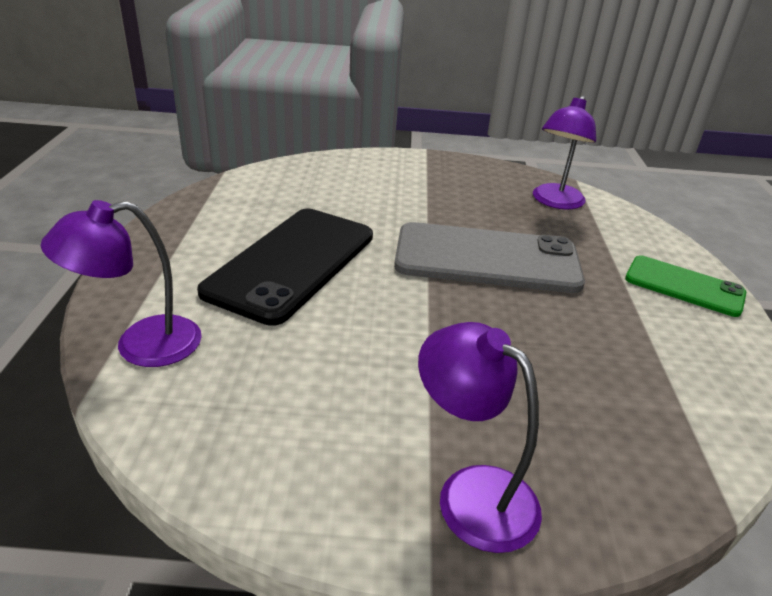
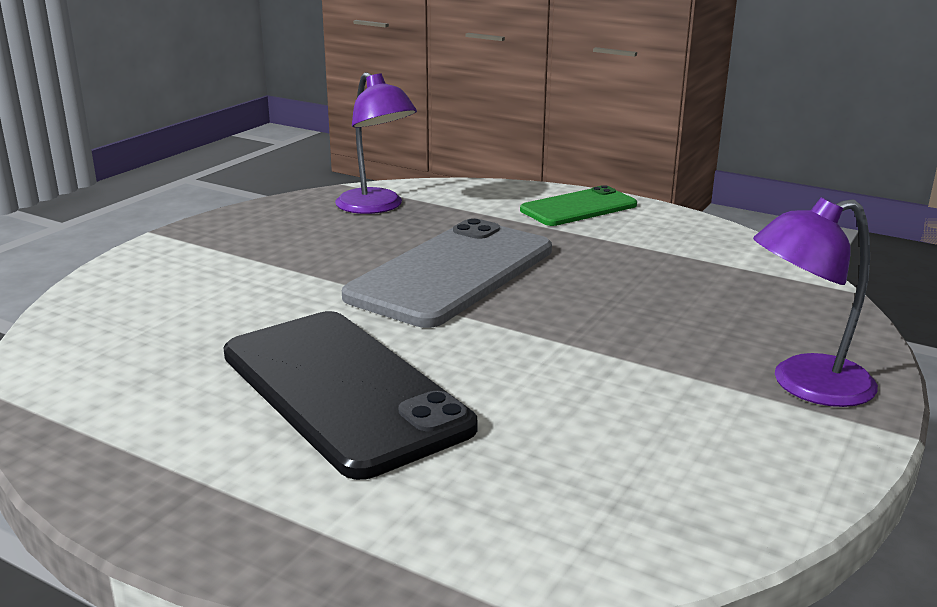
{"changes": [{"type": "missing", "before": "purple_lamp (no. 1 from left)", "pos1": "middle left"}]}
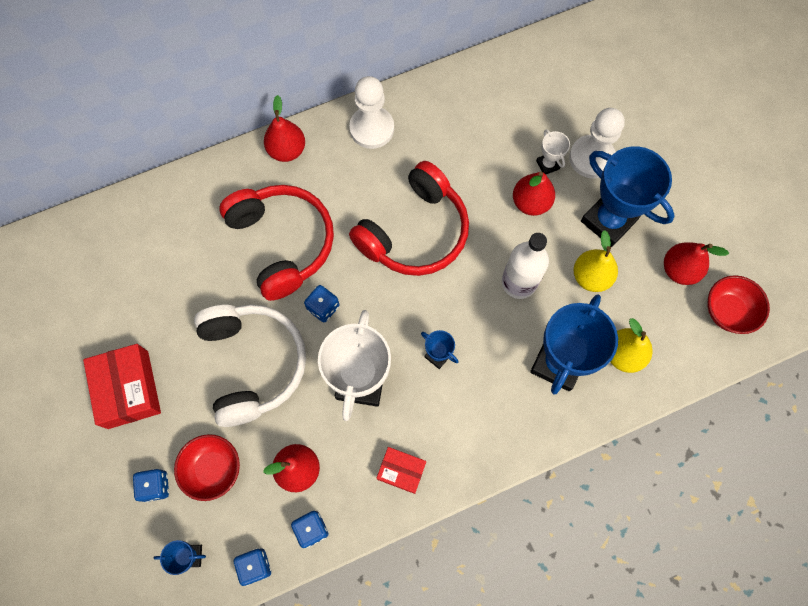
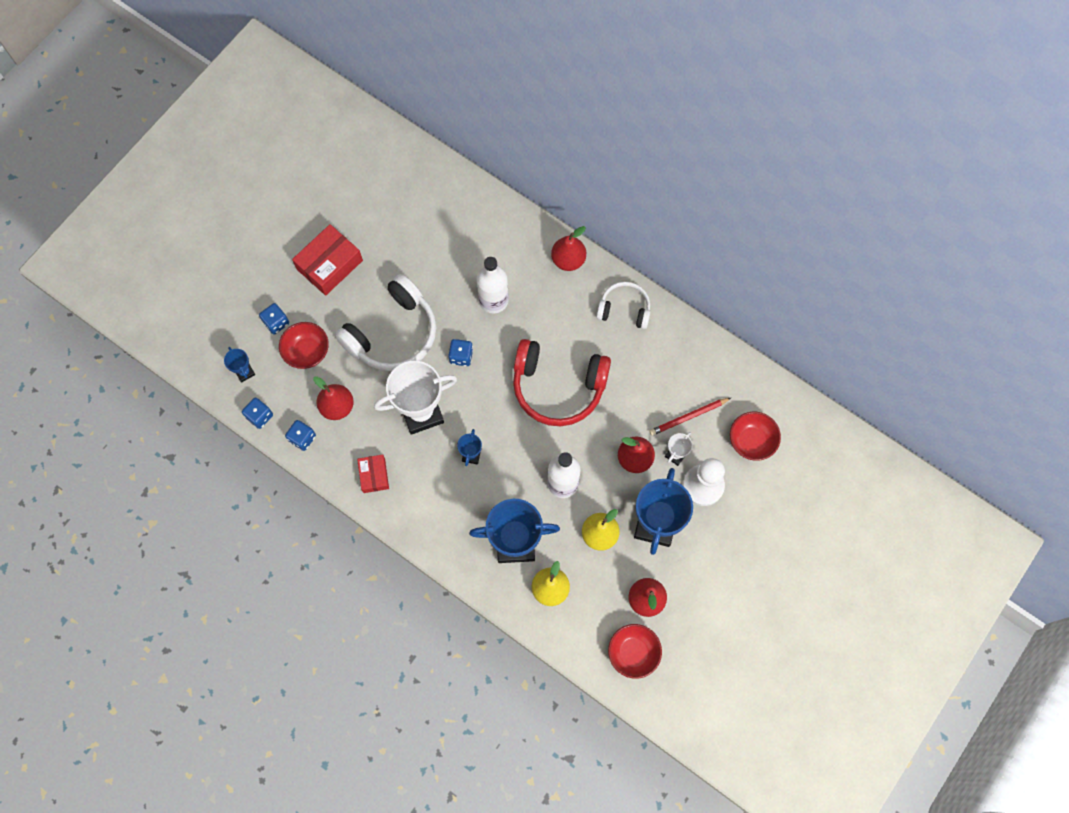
{"changes": [{"type": "exchanged", "before": "white_pawn (no. 1 from left)", "after": "white_headphones (no. 2 from left)", "pos1": "top centre", "pos2": "centre"}, {"type": "exchanged", "before": "red_headphones (no. 1 from left)", "after": "white_bottle (no. 1 from left)", "pos1": "centre", "pos2": "centre"}, {"type": "appeared", "after": "red_pencil", "pos2": "centre"}, {"type": "appeared", "after": "red_bowl (no. 3 from left)", "pos2": "middle right"}]}
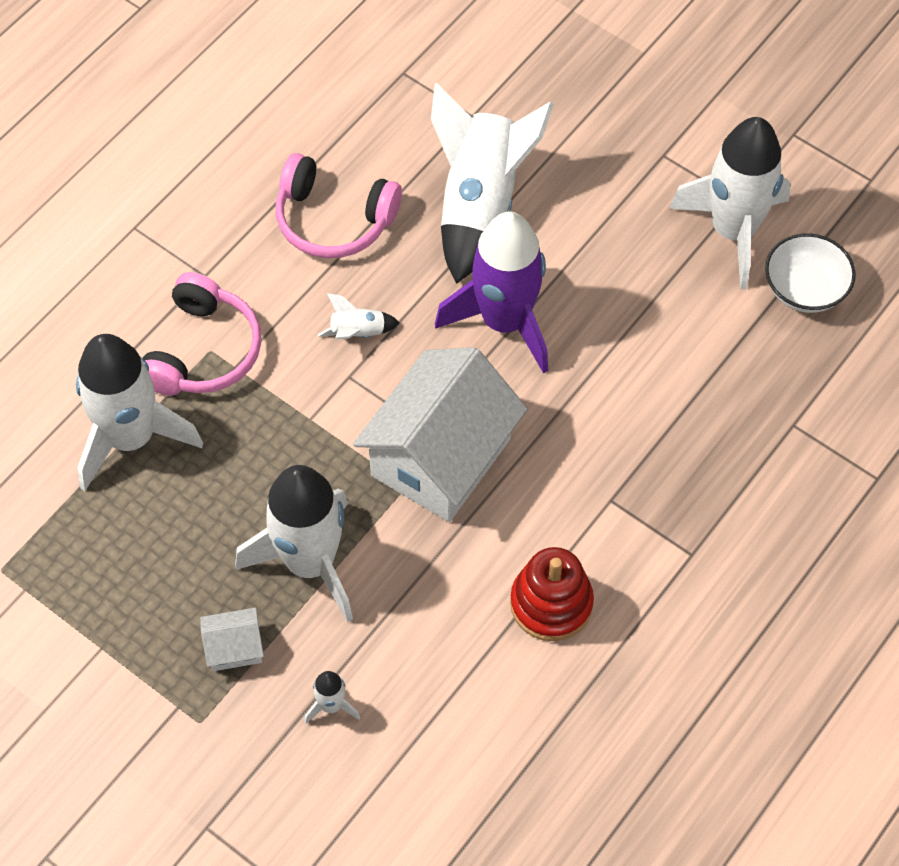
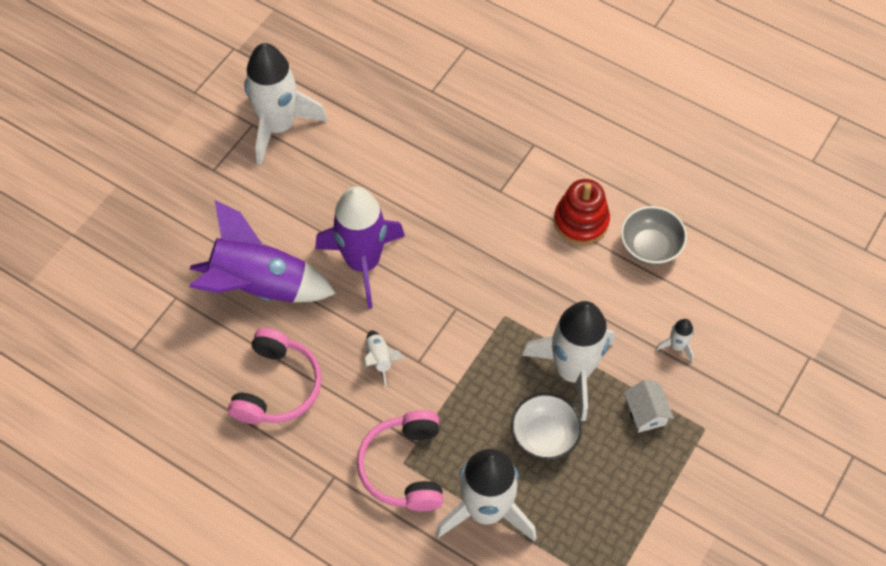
{"changes": [{"type": "colour", "before": "white_rocket (no. 5 from left)", "after": "purple_rocket (no. 1 from left)", "pos1": "top centre", "pos2": "middle left"}, {"type": "relocated", "before": "white_bowl", "pos1": "top right", "pos2": "bottom centre"}, {"type": "spun", "before": "pink_headphones (no. 1 from left in the first image)", "pos1": "middle left", "pos2": "bottom centre", "turn": -105}, {"type": "missing", "before": "white_house (no. 2 from left)", "pos1": "centre"}, {"type": "appeared", "after": "grey_bowl", "pos2": "middle right"}]}
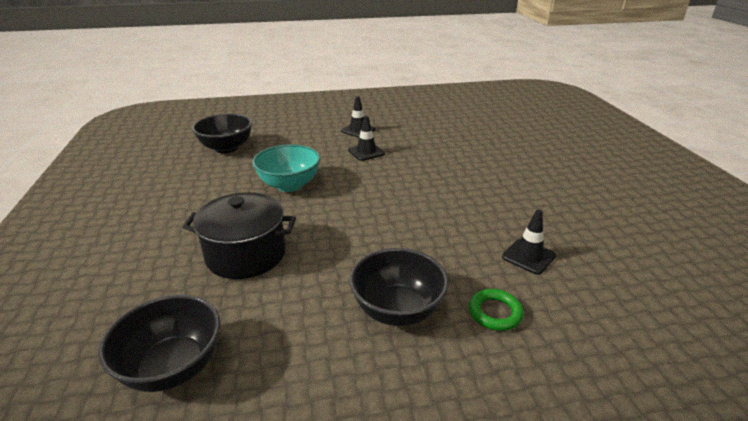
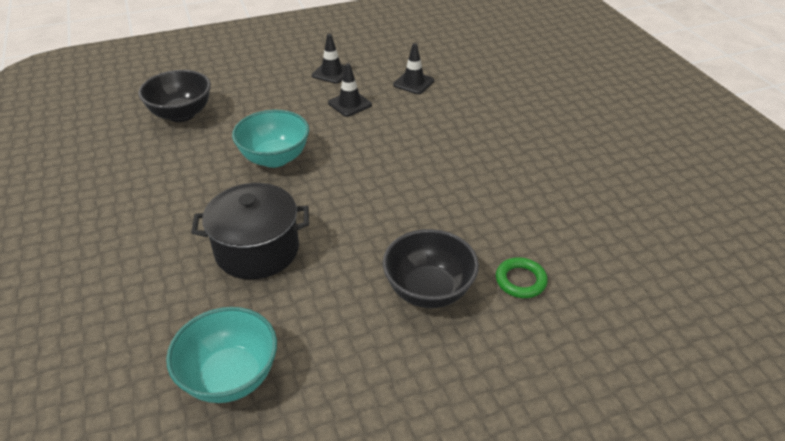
{"changes": [{"type": "relocated", "before": "black_traffic_cone (no. 3 from left)", "pos1": "middle right", "pos2": "top centre"}, {"type": "colour", "before": "black_bowl (no. 1 from left)", "after": "turquoise_bowl (no. 1 from left)", "pos1": "bottom left", "pos2": "bottom left"}]}
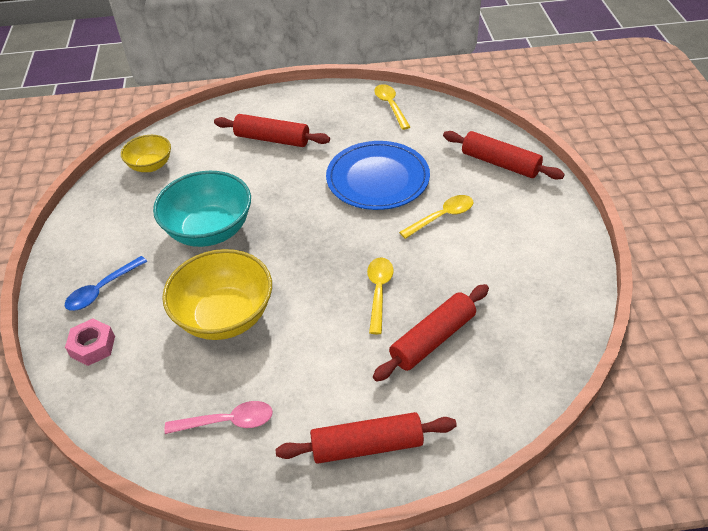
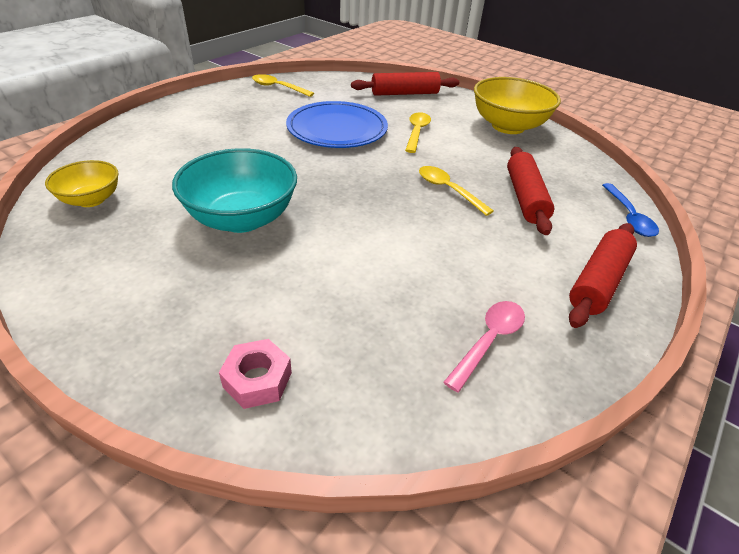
{"changes": [{"type": "missing", "before": "red_rolling_pin (no. 1 from left)", "pos1": "top centre"}, {"type": "relocated", "before": "yellow_bowl (no. 2 from left)", "pos1": "middle left", "pos2": "top right"}, {"type": "relocated", "before": "blue_spoon", "pos1": "middle left", "pos2": "middle right"}]}
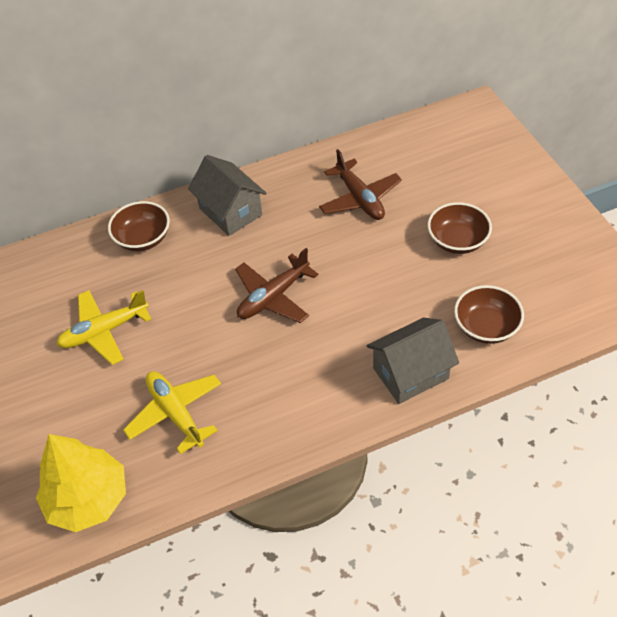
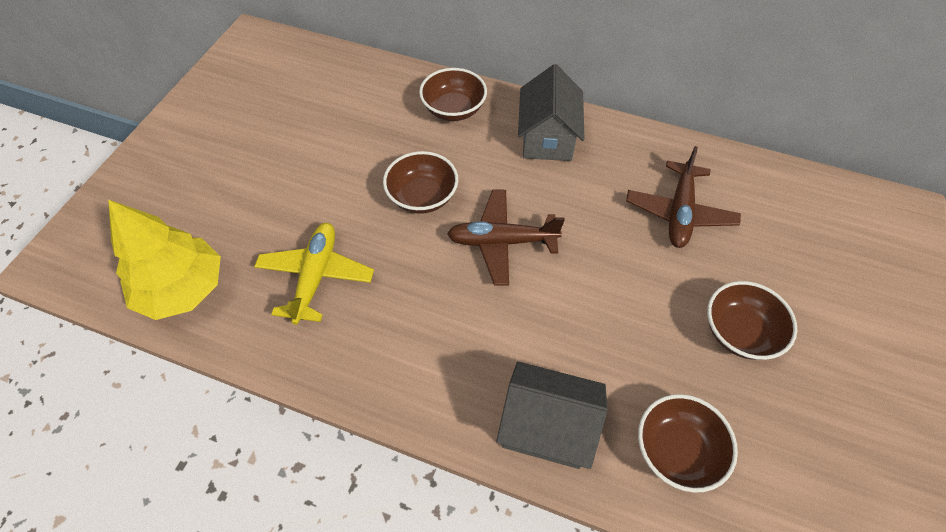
{"changes": [{"type": "missing", "before": "yellow_plane (no. 1 from left)", "pos1": "middle left"}, {"type": "appeared", "after": "brown_bowl (no. 1 from left)", "pos2": "centre"}]}
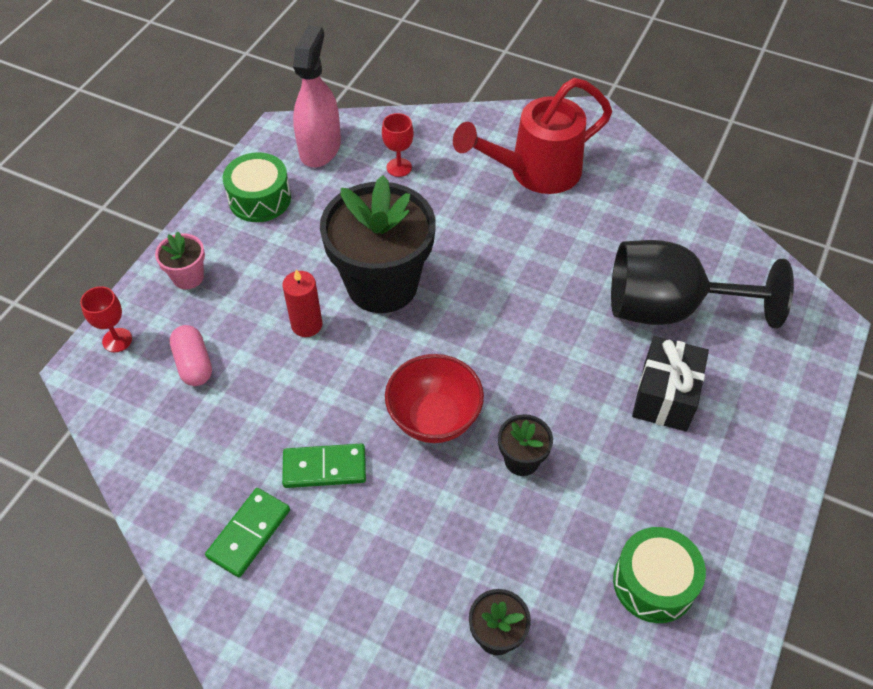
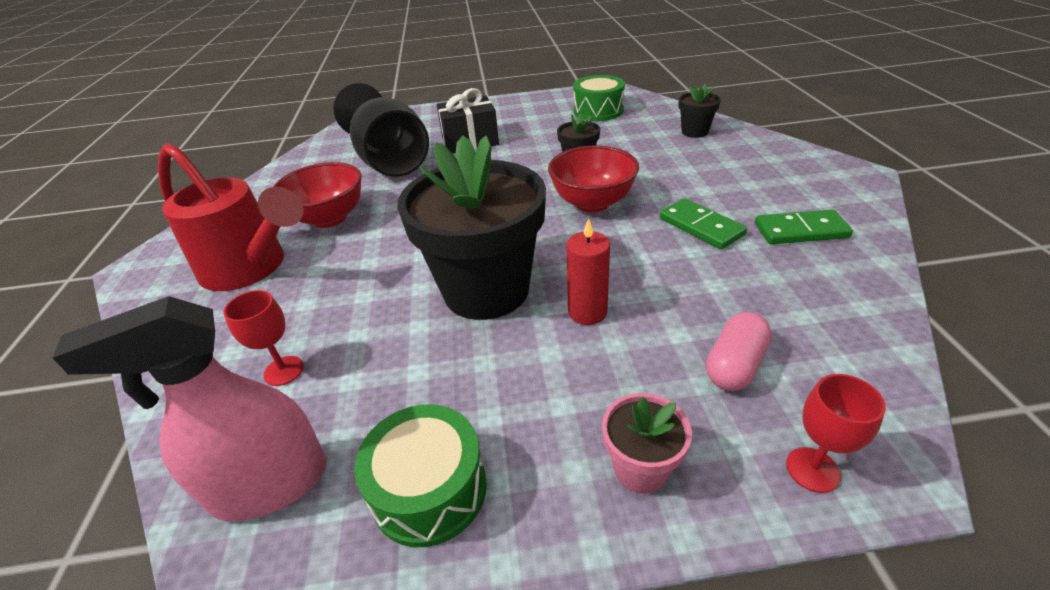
{"changes": [{"type": "appeared", "after": "red_bowl (no. 1 from left)", "pos2": "top left"}]}
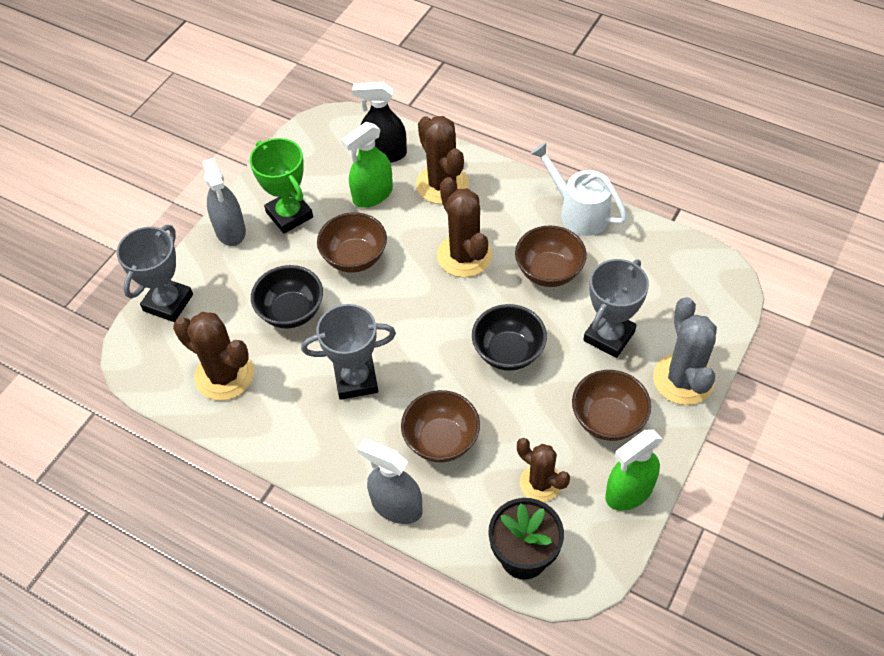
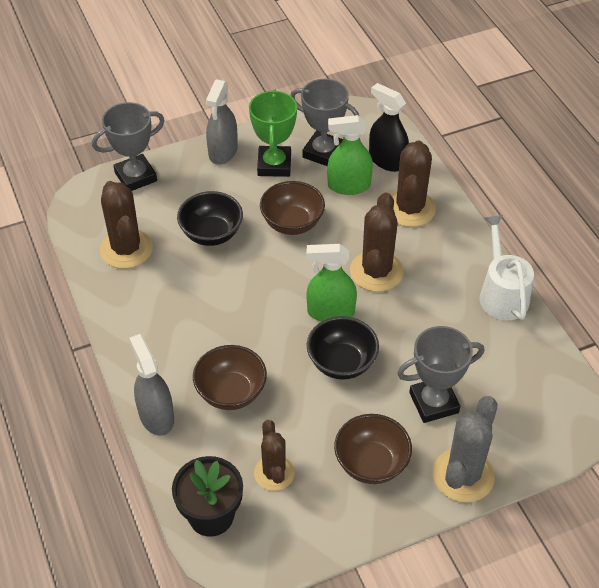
{"changes": [{"type": "missing", "before": "brown_bowl (no. 3 from left)", "pos1": "centre"}, {"type": "relocated", "before": "grey_trophy (no. 2 from left)", "pos1": "centre", "pos2": "top centre"}, {"type": "relocated", "before": "green_spray_bottle (no. 2 from left in the first image)", "after": "green_spray_bottle (no. 1 from left)", "pos1": "bottom right", "pos2": "centre"}]}
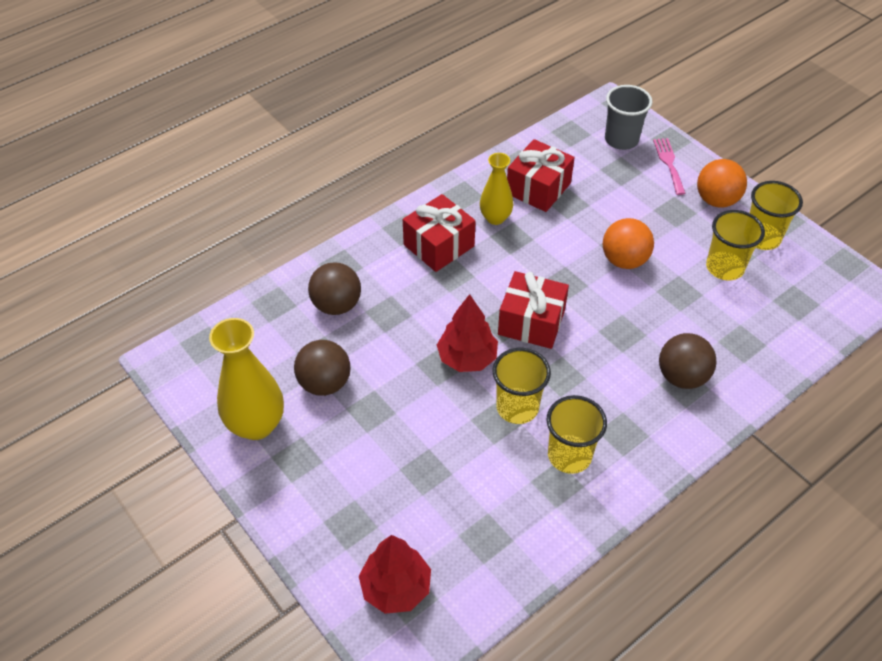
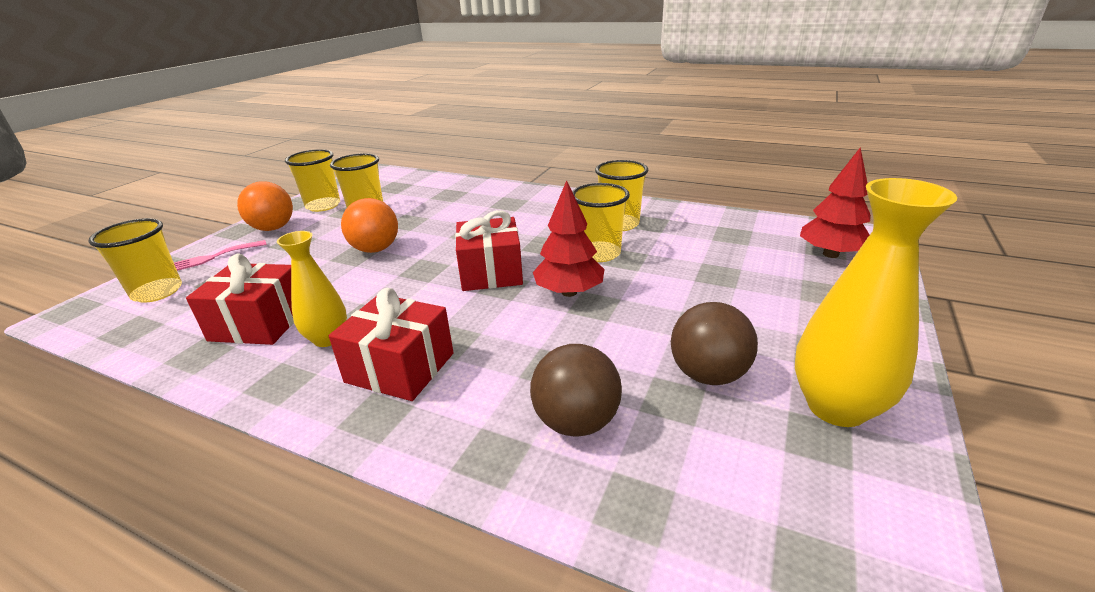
{"changes": [{"type": "colour", "before": "grey_cup", "after": "yellow_cup (no. 1 from left)", "pos1": "top right", "pos2": "middle left"}, {"type": "missing", "before": "brown_ball (no. 3 from left)", "pos1": "middle right"}]}
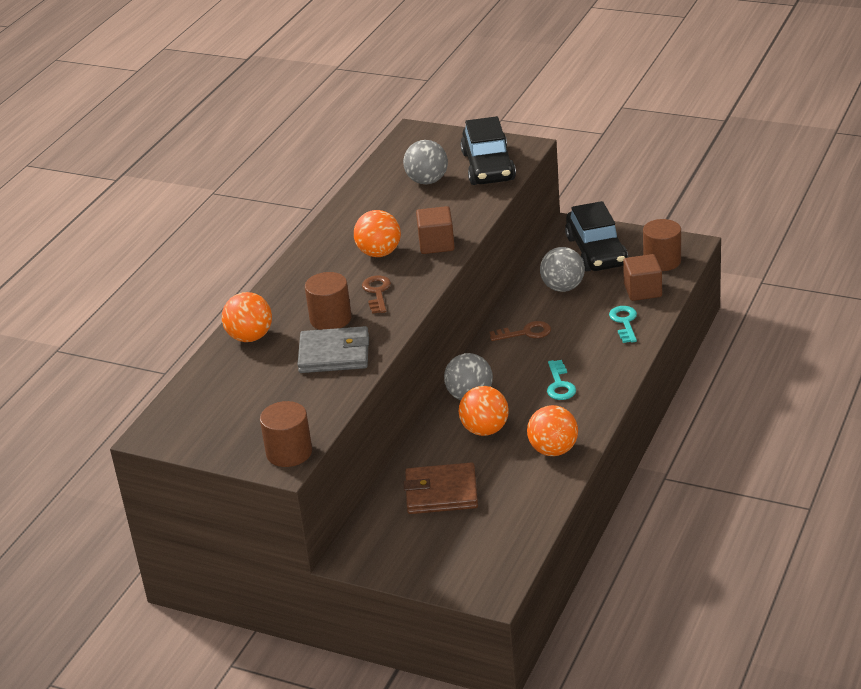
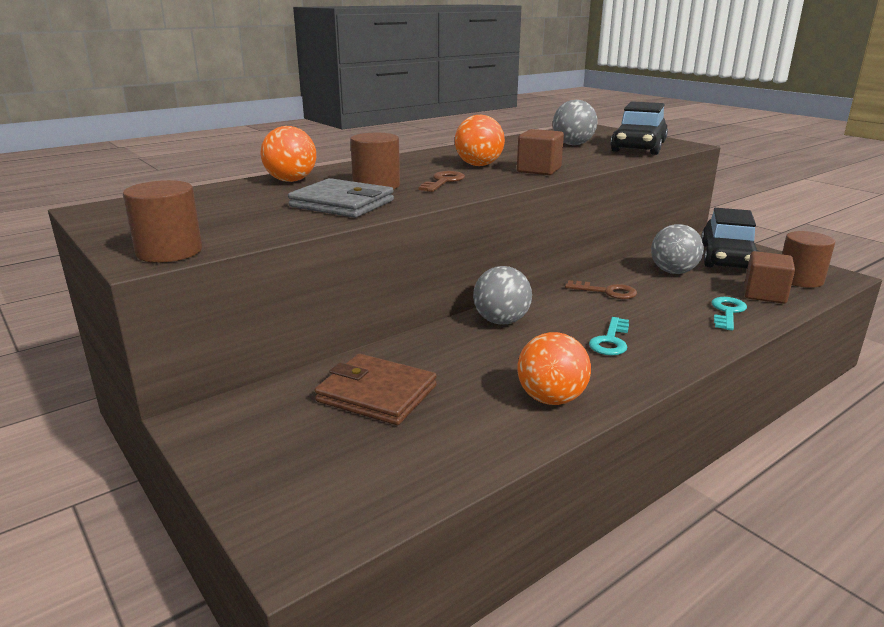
{"changes": [{"type": "missing", "before": "orange_ball (no. 3 from left)", "pos1": "centre"}]}
